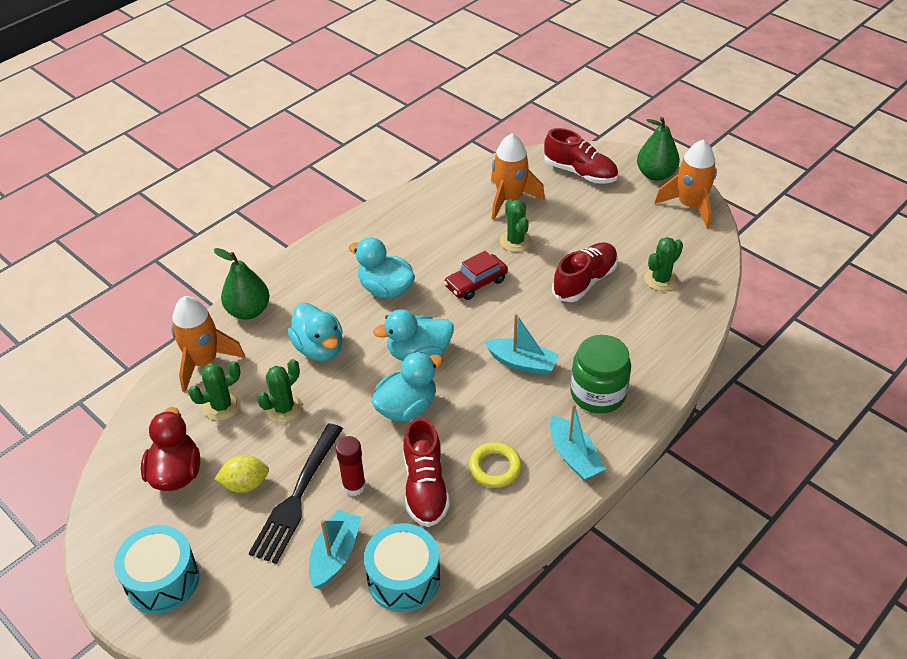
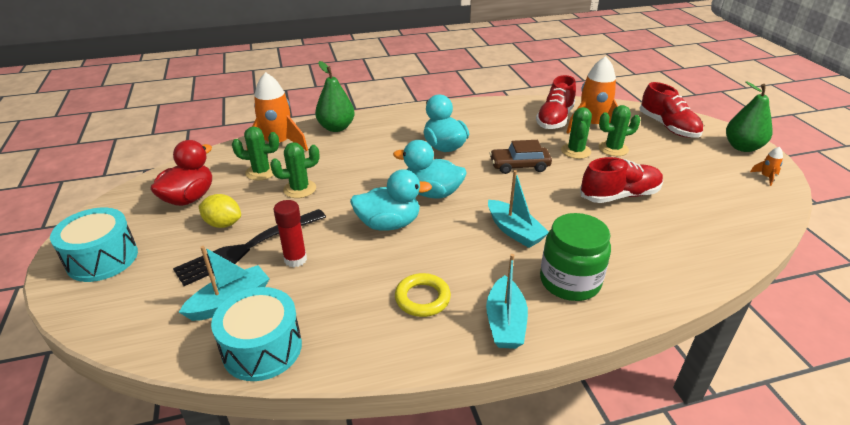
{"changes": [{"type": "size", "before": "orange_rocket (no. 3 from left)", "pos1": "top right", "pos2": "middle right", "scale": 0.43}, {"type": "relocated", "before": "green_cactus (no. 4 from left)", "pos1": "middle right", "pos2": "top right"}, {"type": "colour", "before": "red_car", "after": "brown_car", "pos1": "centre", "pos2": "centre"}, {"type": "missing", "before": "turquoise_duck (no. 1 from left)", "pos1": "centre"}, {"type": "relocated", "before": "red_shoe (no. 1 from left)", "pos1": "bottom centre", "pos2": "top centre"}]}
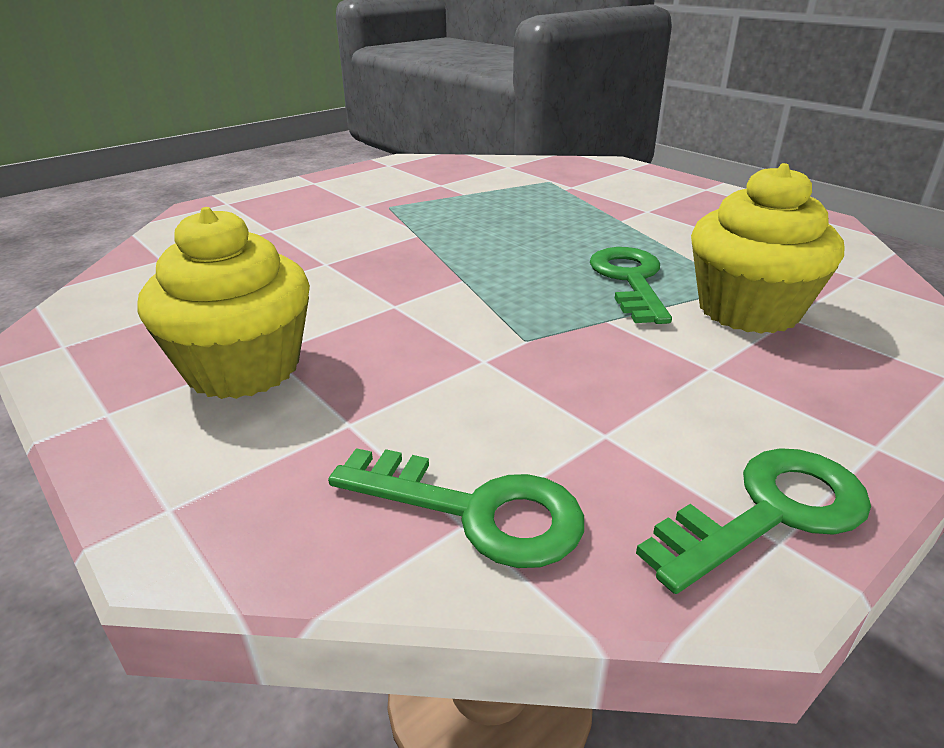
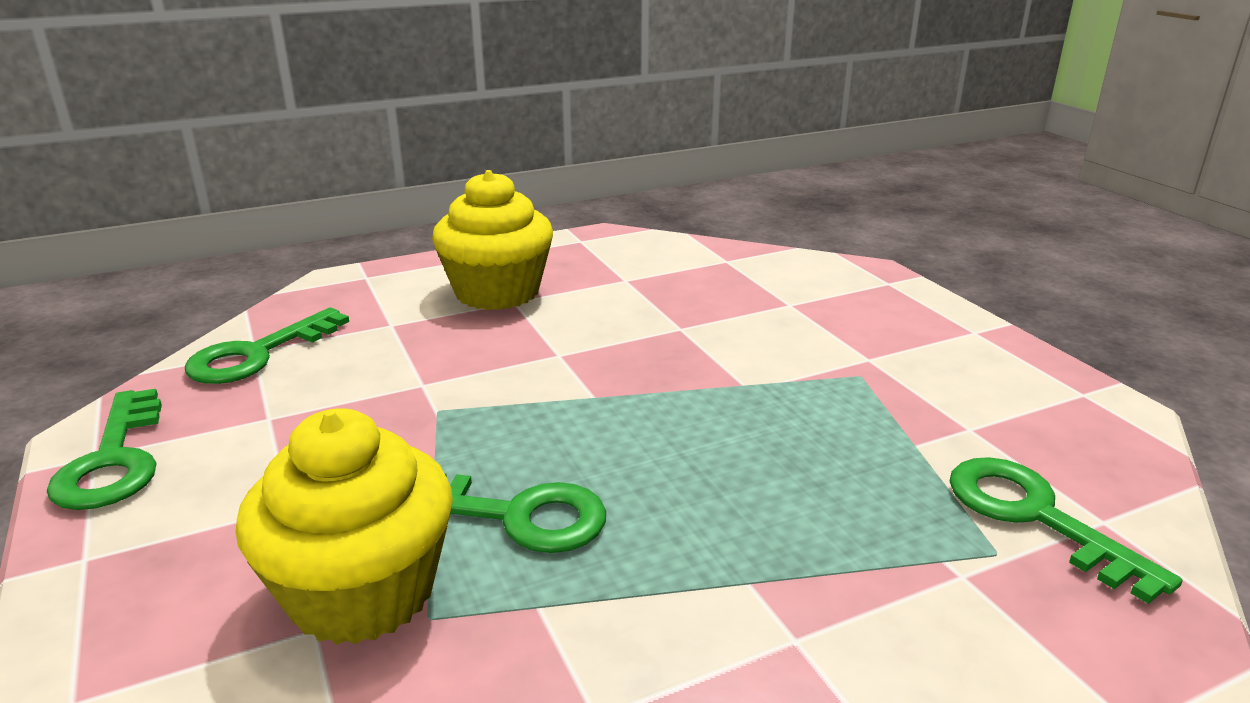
{"changes": [{"type": "appeared", "after": "green_key (no. 4 from left)", "pos2": "bottom right"}]}
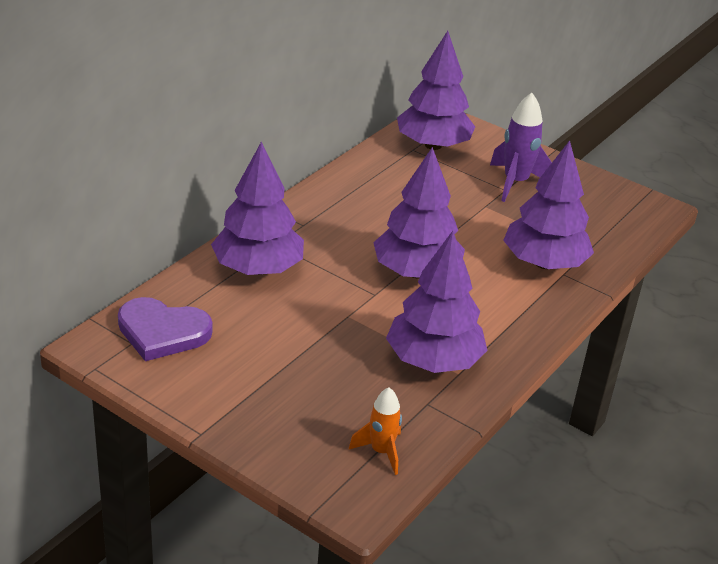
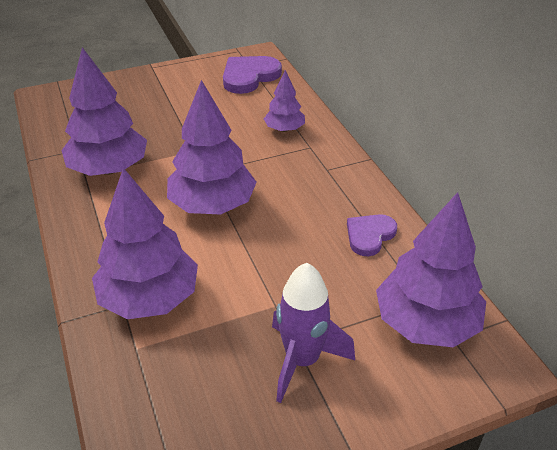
{"changes": [{"type": "size", "before": "purple_tree (no. 1 from left in the first image)", "pos1": "centre", "pos2": "top centre", "scale": 0.54}, {"type": "missing", "before": "orange_rocket", "pos1": "bottom centre"}, {"type": "appeared", "after": "purple_heart (no. 2 from left)", "pos2": "middle right"}]}
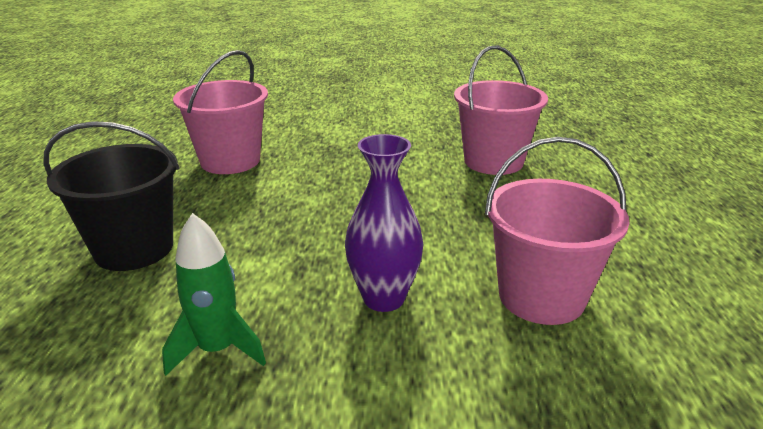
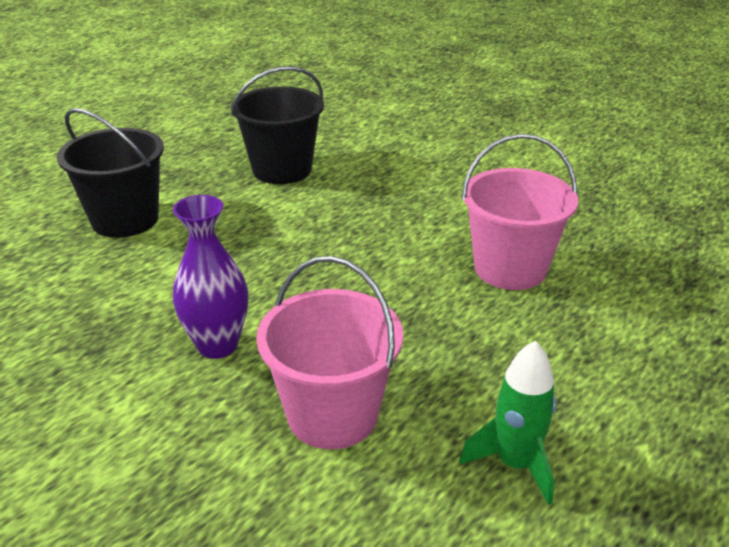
{"changes": [{"type": "colour", "before": "pink_bucket (no. 1 from left)", "after": "black_bucket (no. 2 from left)", "pos1": "top left", "pos2": "top centre"}, {"type": "relocated", "before": "green_rocket", "pos1": "bottom left", "pos2": "bottom right"}]}
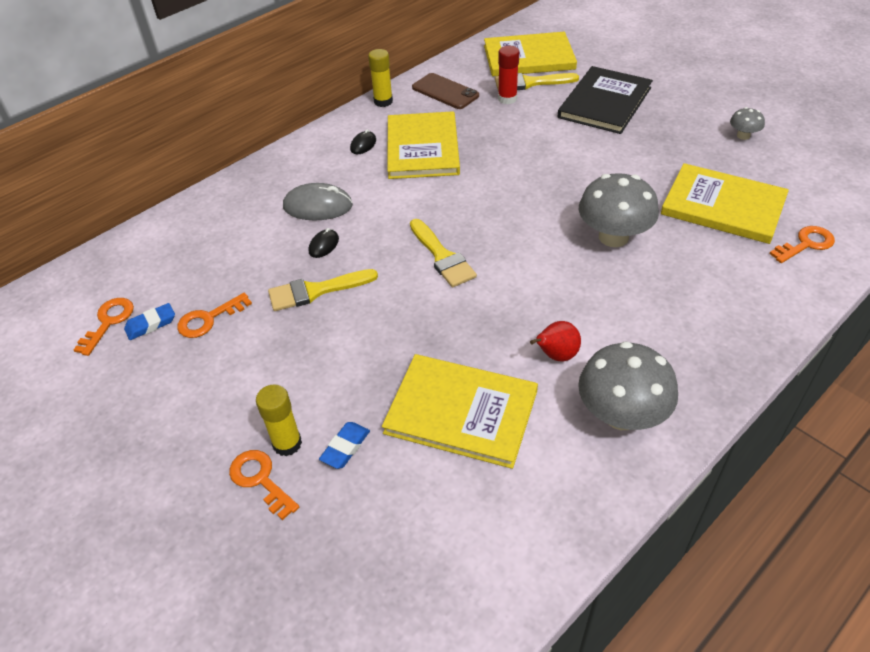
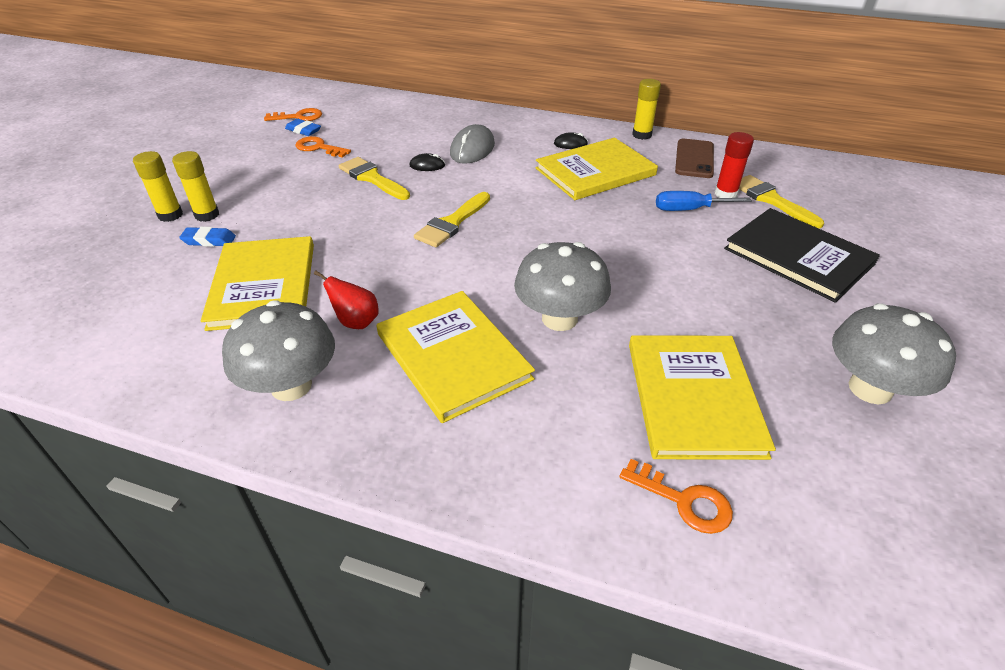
{"changes": [{"type": "relocated", "before": "yellow_book (no. 3 from left in the first image)", "after": "yellow_book (no. 2 from left)", "pos1": "top centre", "pos2": "centre"}, {"type": "spun", "before": "black_book", "pos1": "top right", "pos2": "middle right", "turn": 45}, {"type": "size", "before": "grey_mushroom (no. 3 from left)", "pos1": "top right", "pos2": "middle right", "scale": 2.06}, {"type": "spun", "before": "grey_mouse", "pos1": "top centre", "pos2": "top centre", "turn": 45}, {"type": "exchanged", "before": "orange_key (no. 3 from left)", "after": "yellow_glue_stick (no. 1 from left)", "pos1": "bottom left", "pos2": "top left"}, {"type": "appeared", "after": "blue_screwdriver", "pos2": "top right"}]}
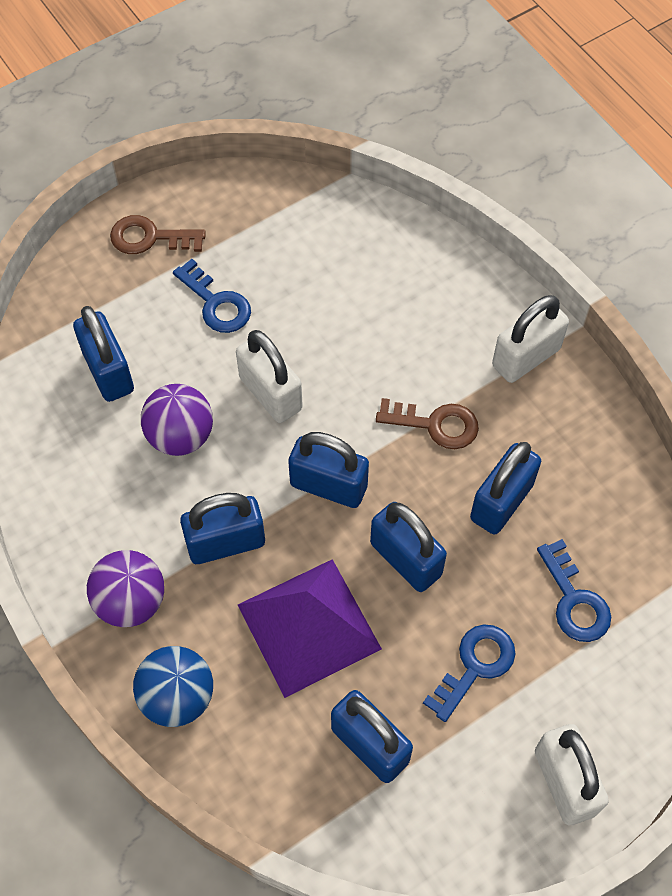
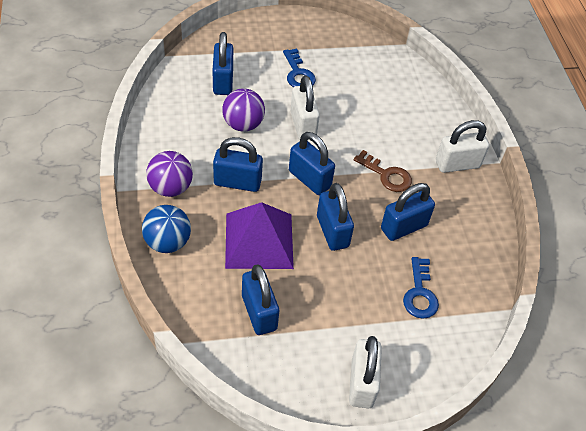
{"changes": [{"type": "missing", "before": "brown_key (no. 1 from left)", "pos1": "top left"}, {"type": "missing", "before": "blue_key (no. 2 from left)", "pos1": "bottom right"}]}
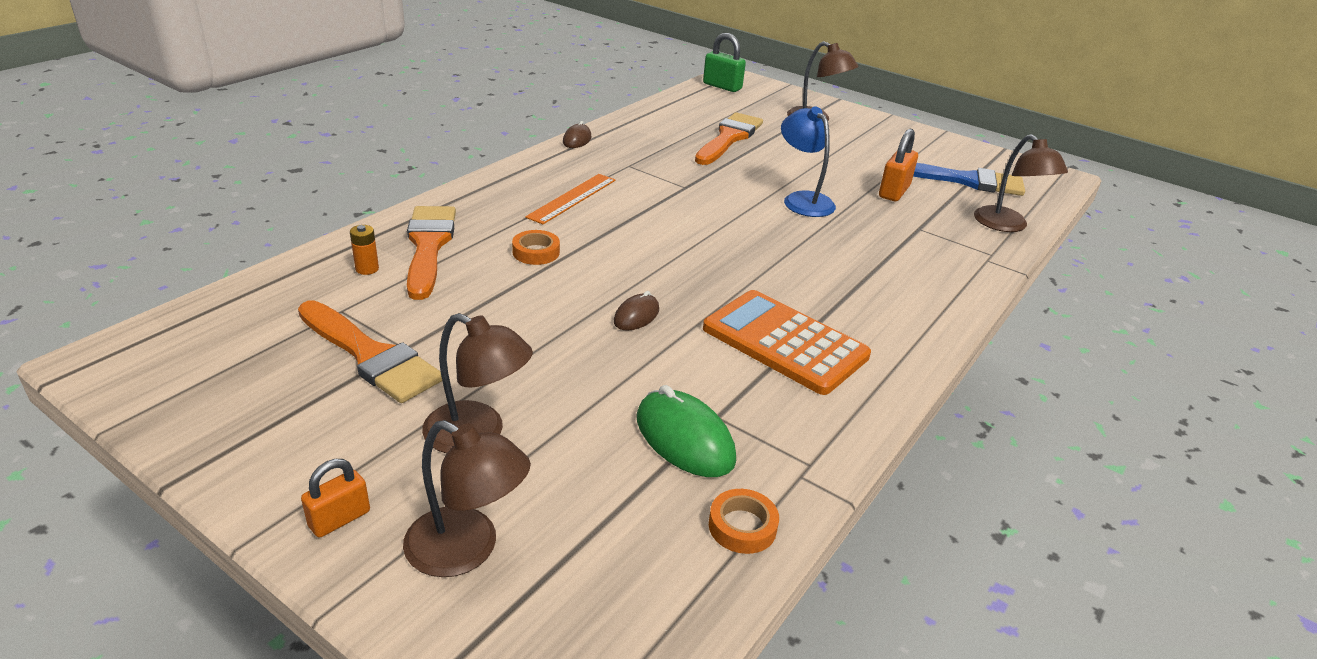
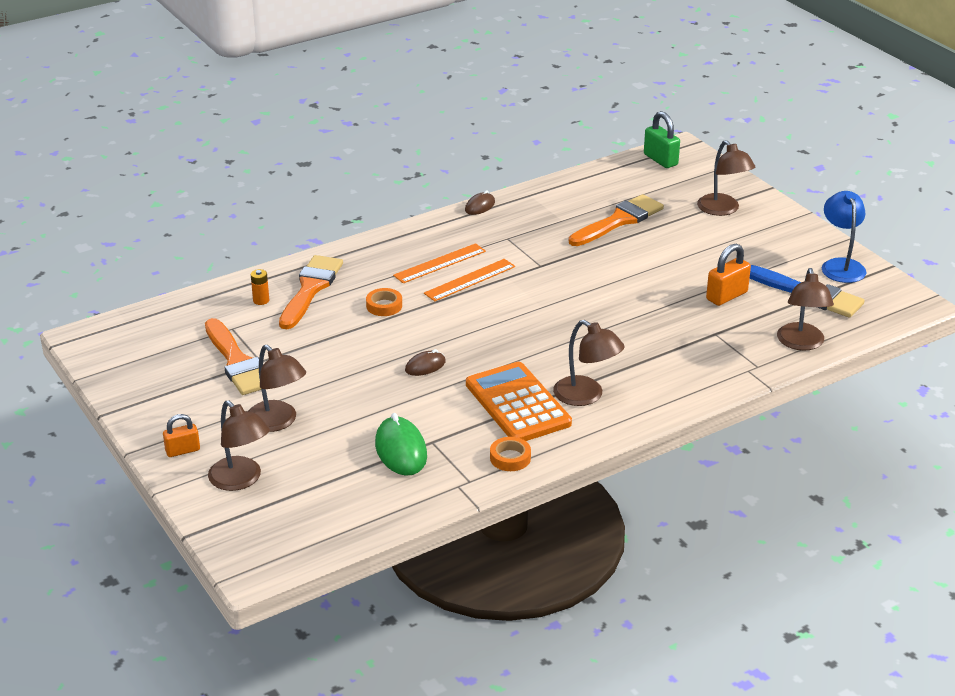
{"changes": [{"type": "relocated", "before": "blue_lamp", "pos1": "top centre", "pos2": "middle right"}, {"type": "relocated", "before": "orange_tape (no. 2 from left)", "pos1": "bottom centre", "pos2": "centre"}, {"type": "appeared", "after": "orange_ruler (no. 2 from left)", "pos2": "centre"}, {"type": "appeared", "after": "brown_lamp (no. 3 from left)", "pos2": "centre"}]}
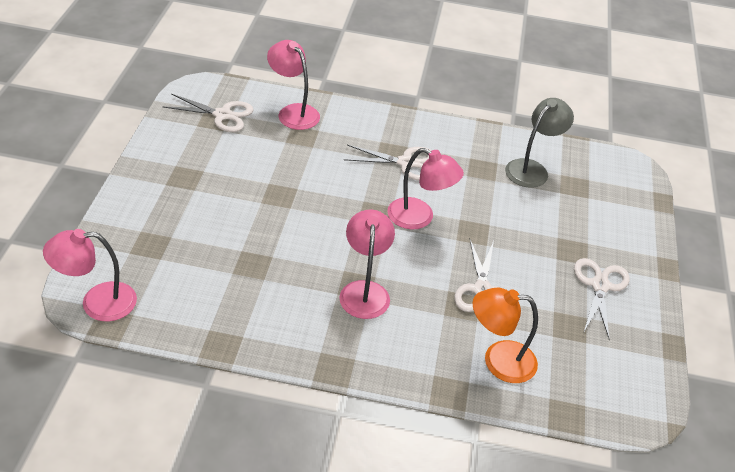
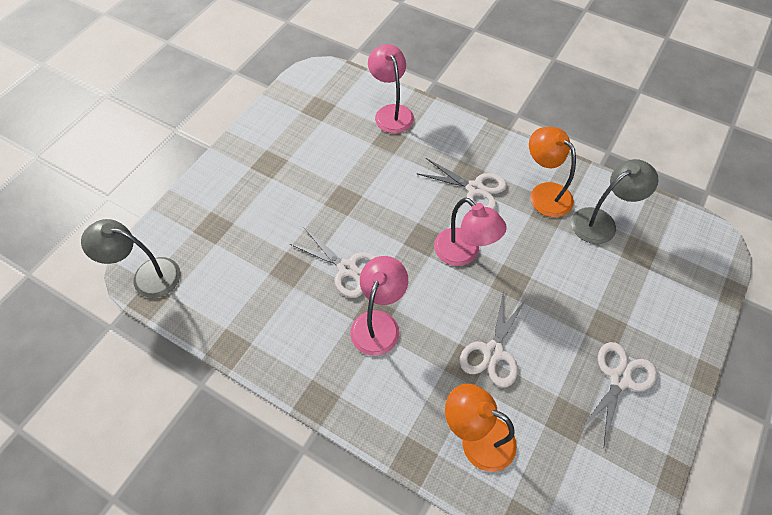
{"changes": [{"type": "relocated", "before": "white_scissors (no. 1 from left)", "pos1": "top left", "pos2": "centre"}, {"type": "colour", "before": "pink_lamp (no. 1 from left)", "after": "grey_lamp (no. 1 from left)", "pos1": "middle left", "pos2": "middle left"}, {"type": "appeared", "after": "orange_lamp (no. 2 from left)", "pos2": "middle right"}]}
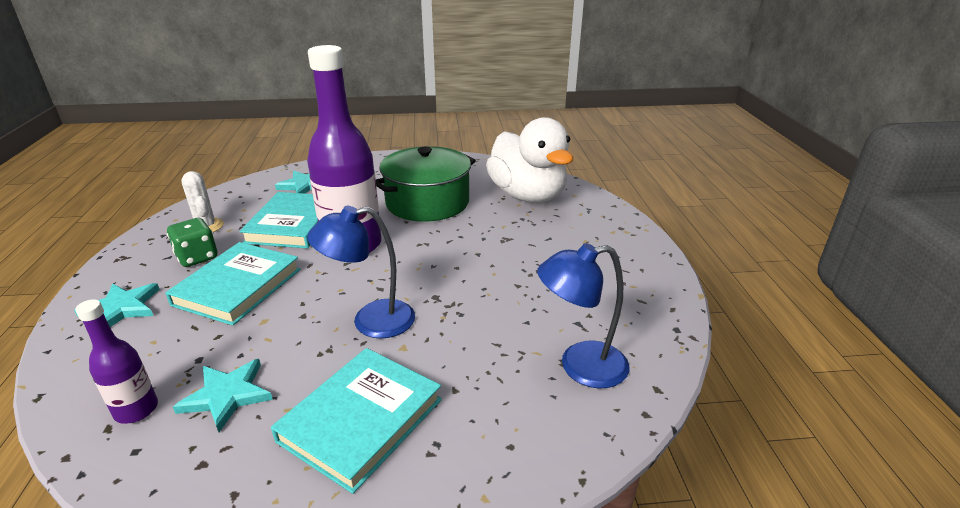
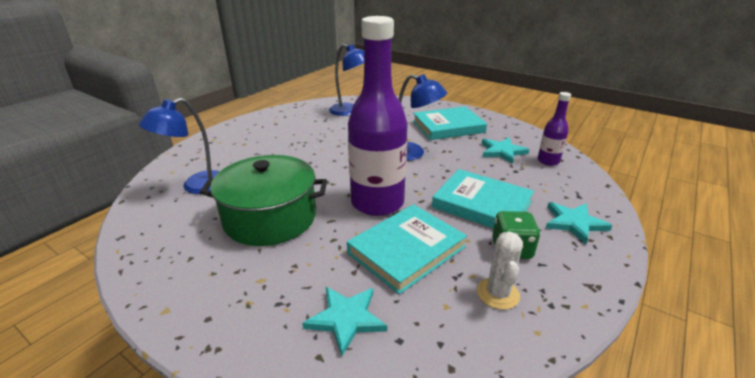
{"changes": [{"type": "exchanged", "before": "white_duck", "after": "blue_lamp (no. 1 from left)", "pos1": "top centre", "pos2": "middle left"}, {"type": "spun", "before": "turquoise_book (no. 1 from left in the first image)", "pos1": "middle left", "pos2": "centre", "turn": 60}]}
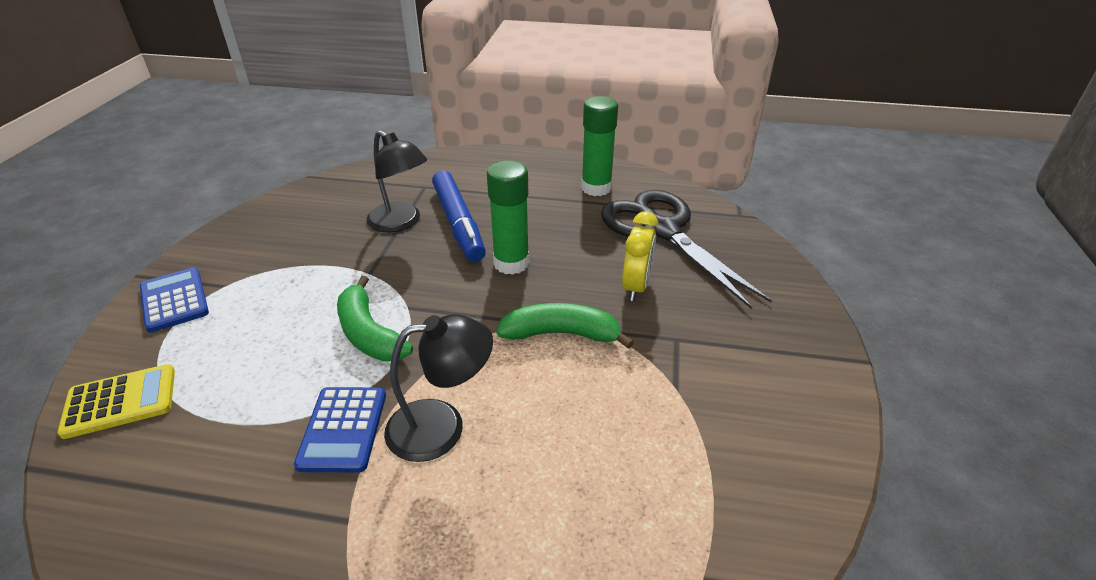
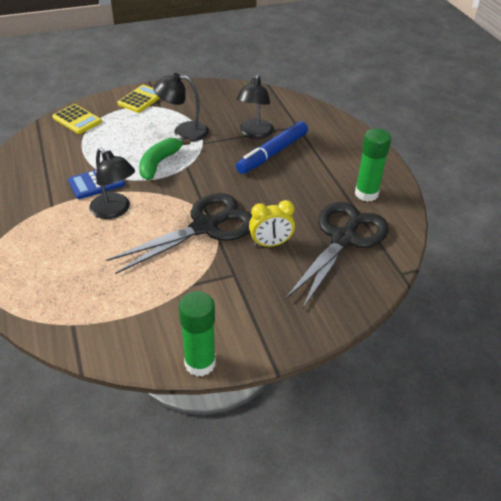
{"changes": [{"type": "relocated", "before": "green_glue_stick (no. 1 from left)", "pos1": "centre", "pos2": "bottom centre"}, {"type": "colour", "before": "blue_calculator (no. 1 from left)", "after": "yellow_calculator (no. 2 from left)", "pos1": "middle left", "pos2": "top left"}, {"type": "exchanged", "before": "green_banana (no. 2 from left)", "after": "black_scissors (no. 1 from left)", "pos1": "centre", "pos2": "centre"}, {"type": "appeared", "after": "black_lamp (no. 2 from left)", "pos2": "top centre"}]}
